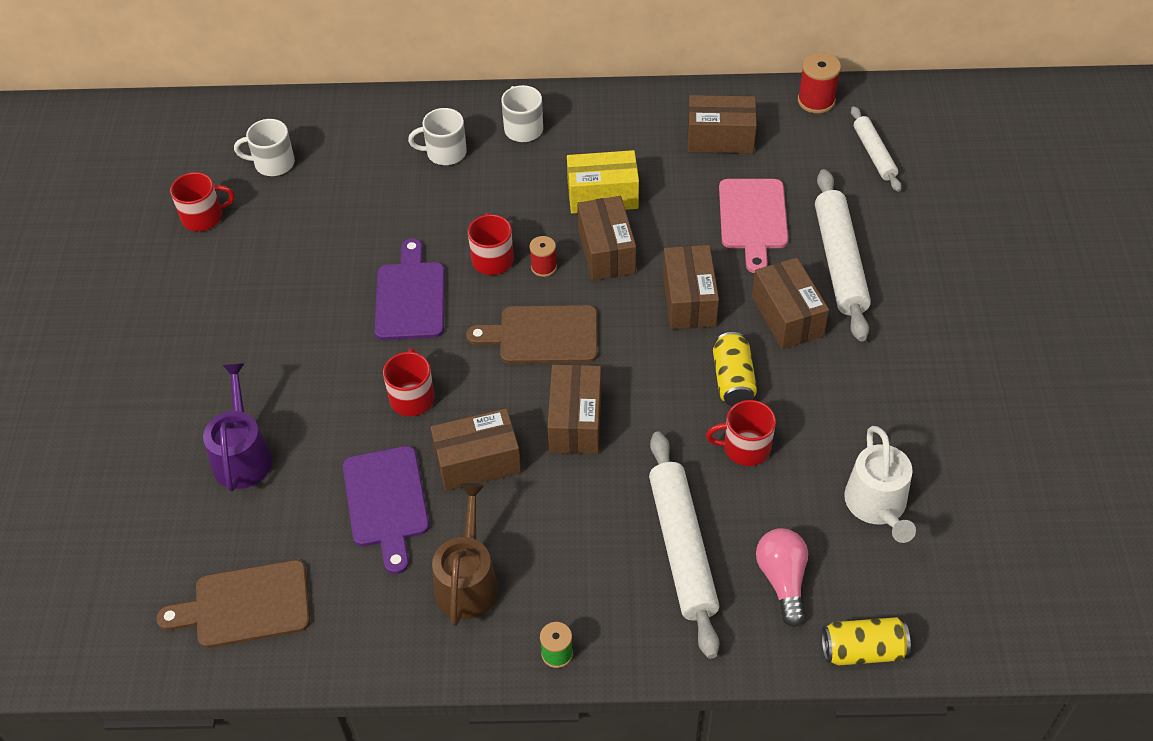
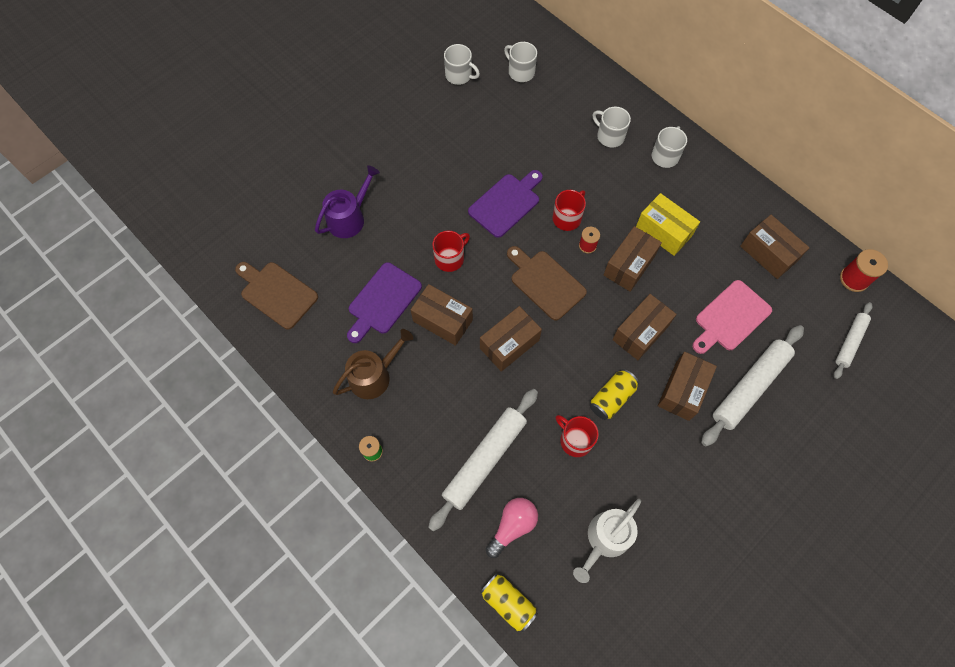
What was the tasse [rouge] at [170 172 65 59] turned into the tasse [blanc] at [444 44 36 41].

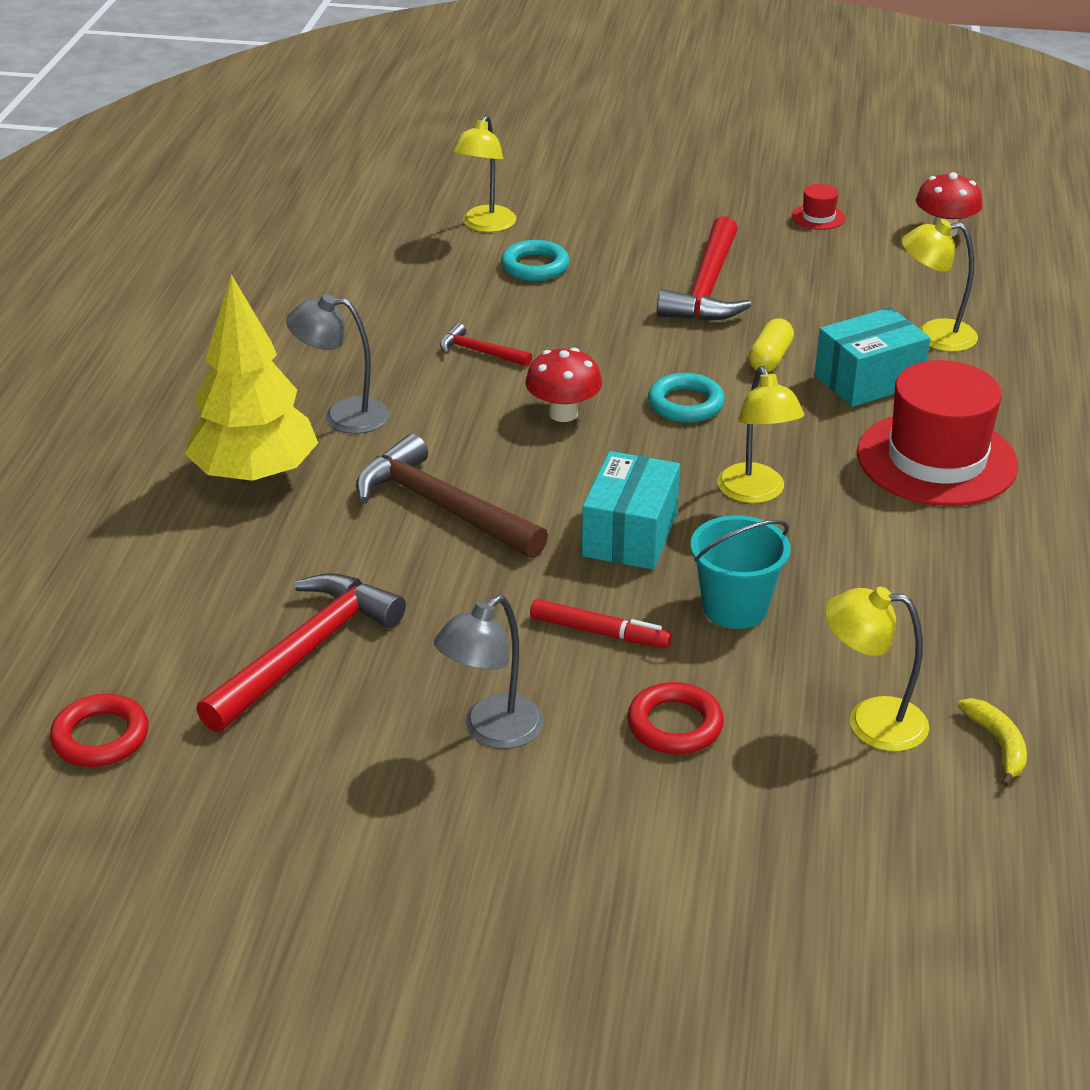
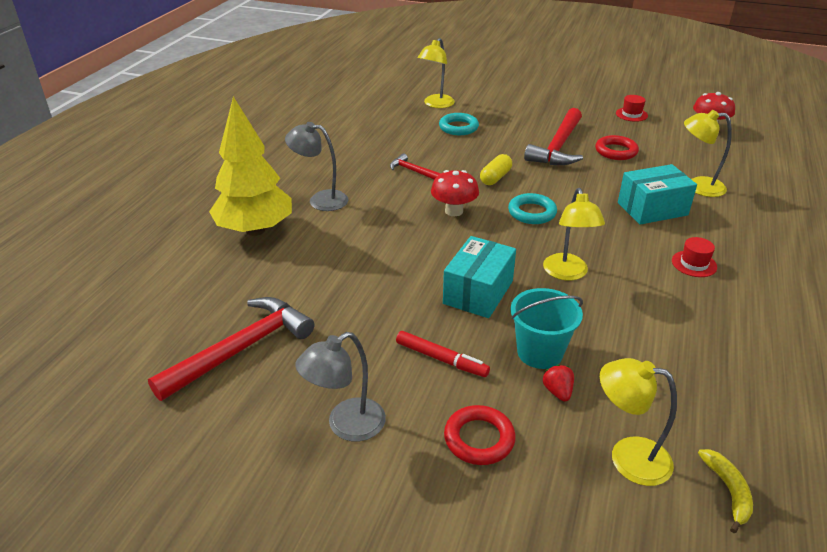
The anneau [rouge] ended up elsewhere, having gone from [50 694 99 73] to [595 135 44 25].
The second view lost the marteau [marron] at [356 434 192 124].
The gélule [jaune] ended up elsewhere, having gone from [748 318 46 54] to [480 154 32 31].
The size of the chapeau [rouge] at [857 360 161 146] changed by a factor of 0.41.
The second view gained the fraise [rouge] at [543 365 31 37].

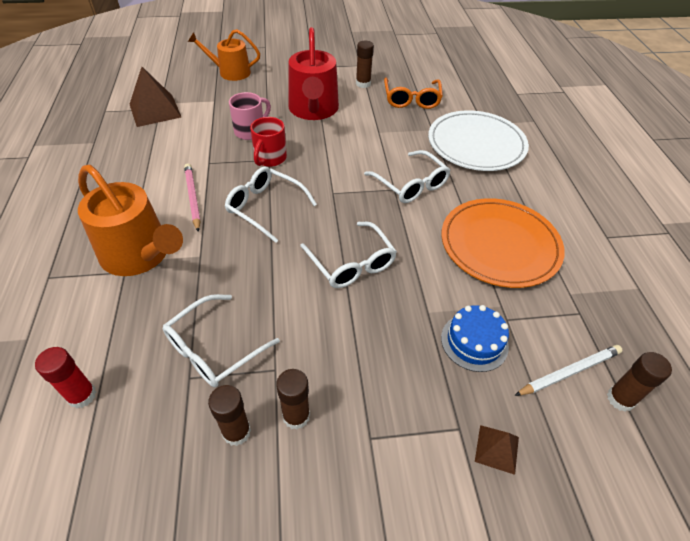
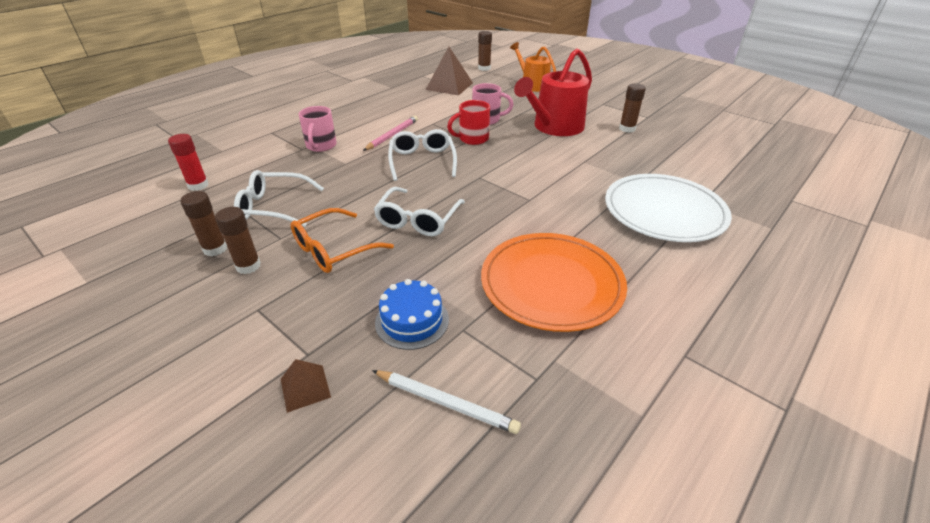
Where the arrosoir [orange] stood at [78 165 105 111], the tasse [rose] came to stand at [299 106 38 46].
The second view lost the lunettes [blanc] at [364 150 87 53].
The lunettes [orange] ended up elsewhere, having gone from [384 78 59 31] to [291 208 103 65].
The bâton de colle [marron] ended up elsewhere, having gone from [607 352 65 60] to [478 31 14 40].

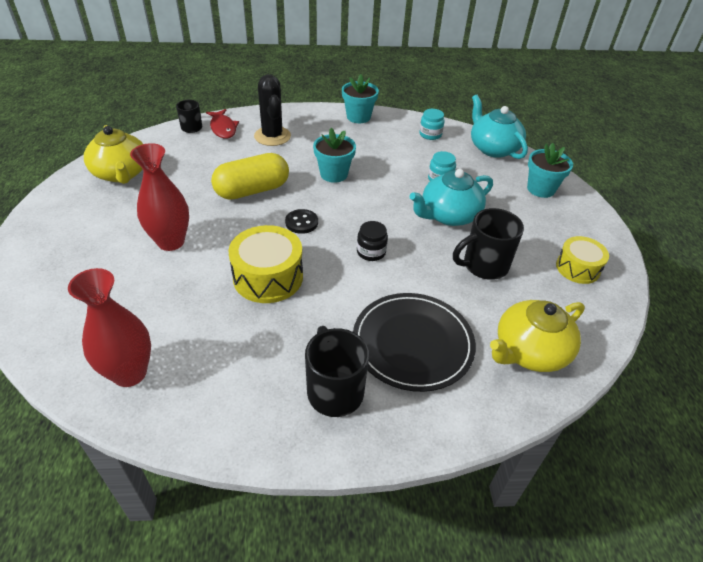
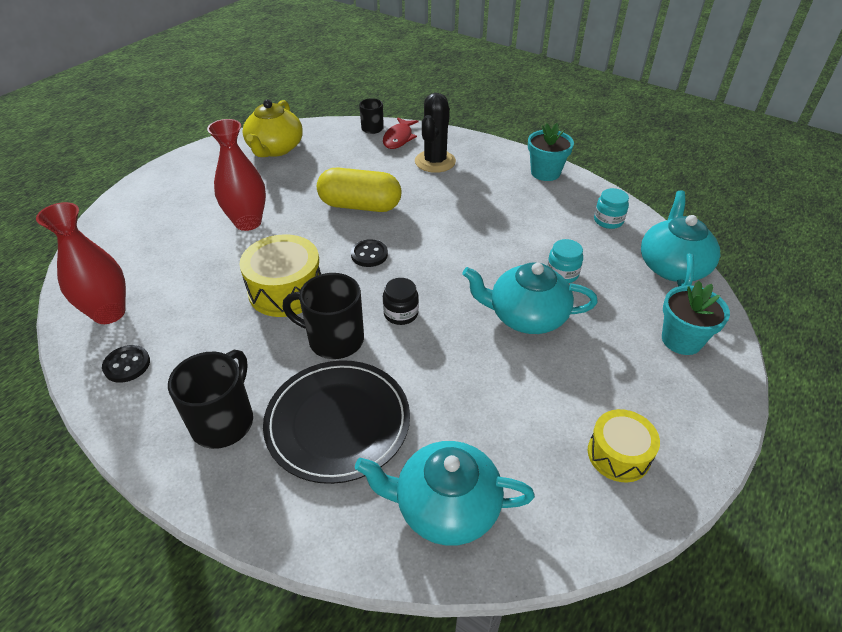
The second view lost the pot de fleurs [turquoise] at [313 128 43 55].
The tasse [noir] ended up elsewhere, having gone from [453 208 71 72] to [283 273 81 86].
What was the théière [jaune] at [490 300 95 72] turned into the théière [turquoise] at [355 441 180 105].
The second view gained the bouton [noir] at [102 345 48 38].

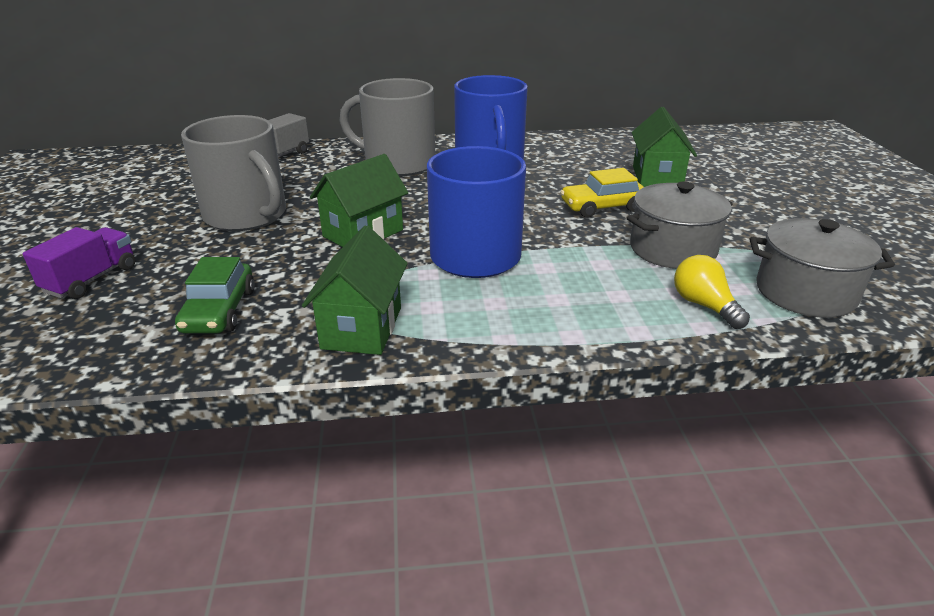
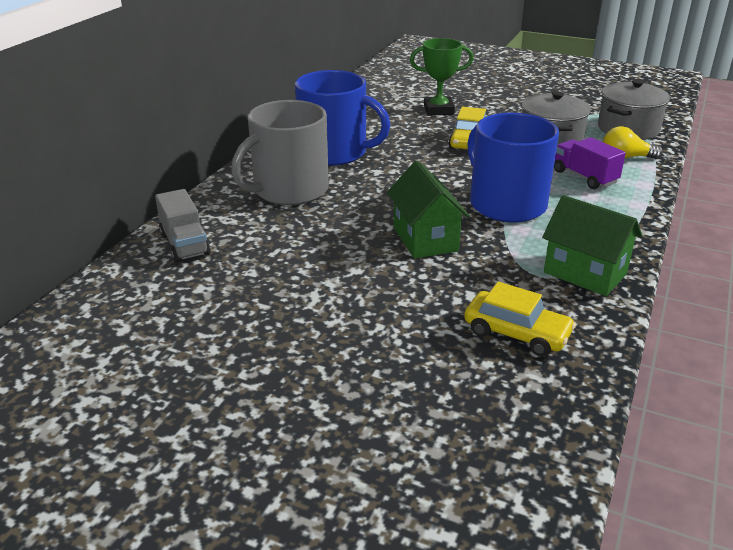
The camion [violet] ended up elsewhere, having gone from [23 227 112 72] to [554 137 72 52].
What was the voiture [vert] at [175 257 80 77] turned into the voiture [jaune] at [464 282 112 74].
The second view lost the tasse [gris] at [181 115 105 116].
Where the maison [vert] stood at [632 107 65 80], the trophée [vert] came to stand at [410 38 63 78].

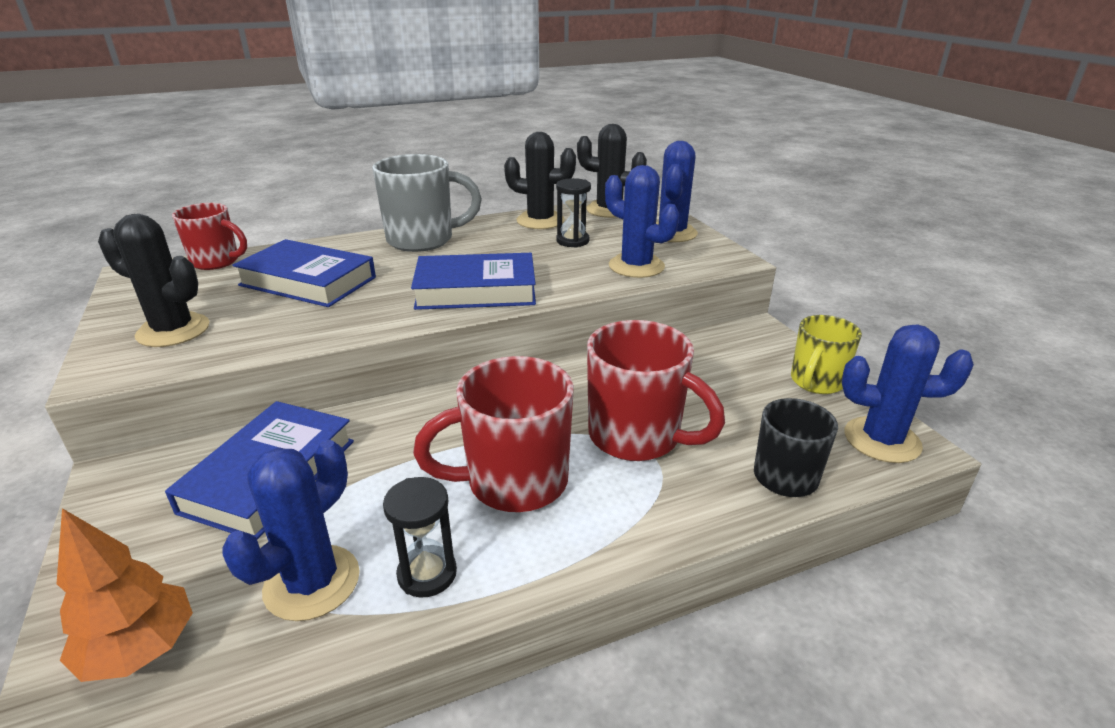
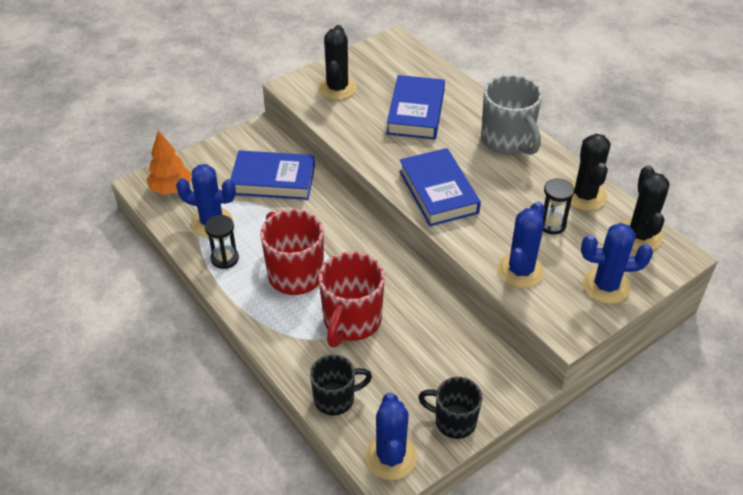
The second view lost the tasse [rouge] at [172 203 75 67].
What was the tasse [jaune] at [791 315 71 79] turned into the tasse [noir] at [418 377 64 62].

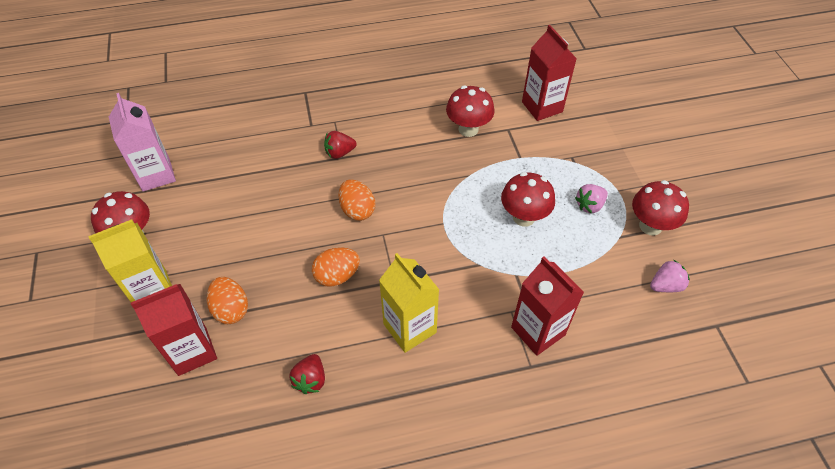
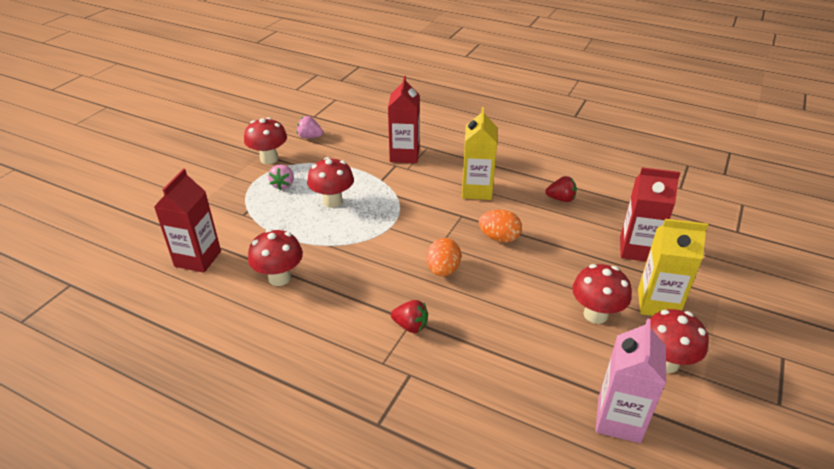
The second view lost the œuf [orange] at [207 277 41 47].
The fraise [rouge] at [289 354 36 40] ended up facing another way, 45 degrees clockwise from before.
The fraise [rose] at [575 184 33 29] ended up facing another way, 90 degrees clockwise from before.
The second view gained the champignon [rouge] at [572 264 59 60].

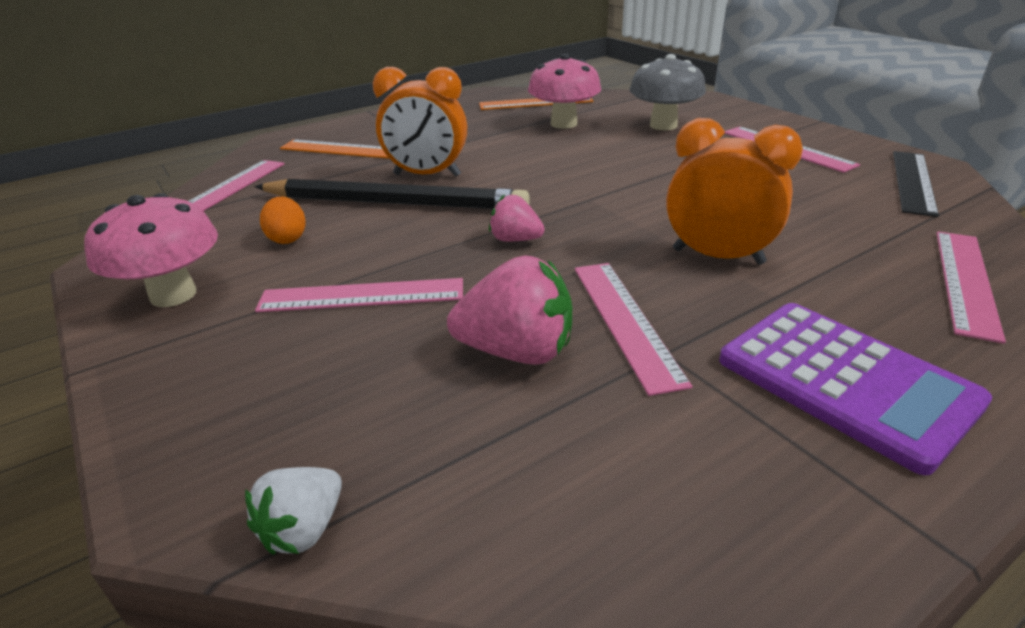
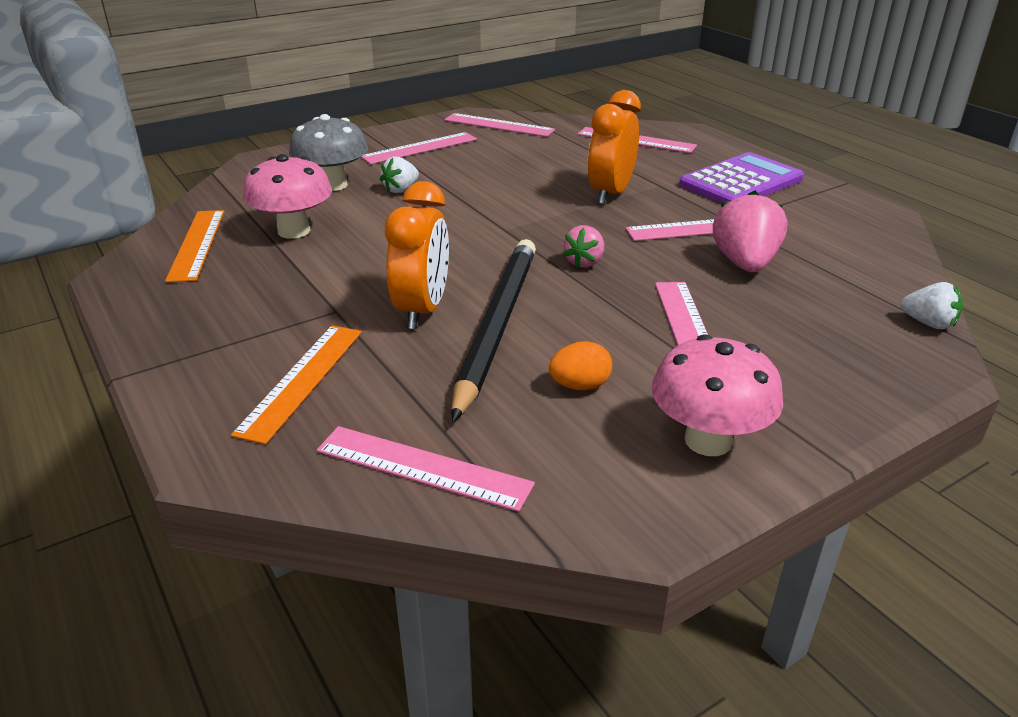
What was the règle [noir] at [893 151 46 66] turned into the règle [rose] at [444 113 111 24].
The second view gained the fraise [blanc] at [380 156 39 37].

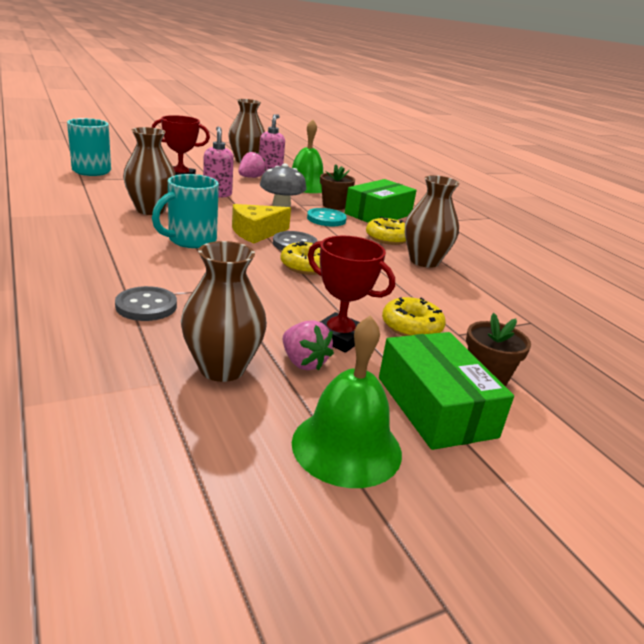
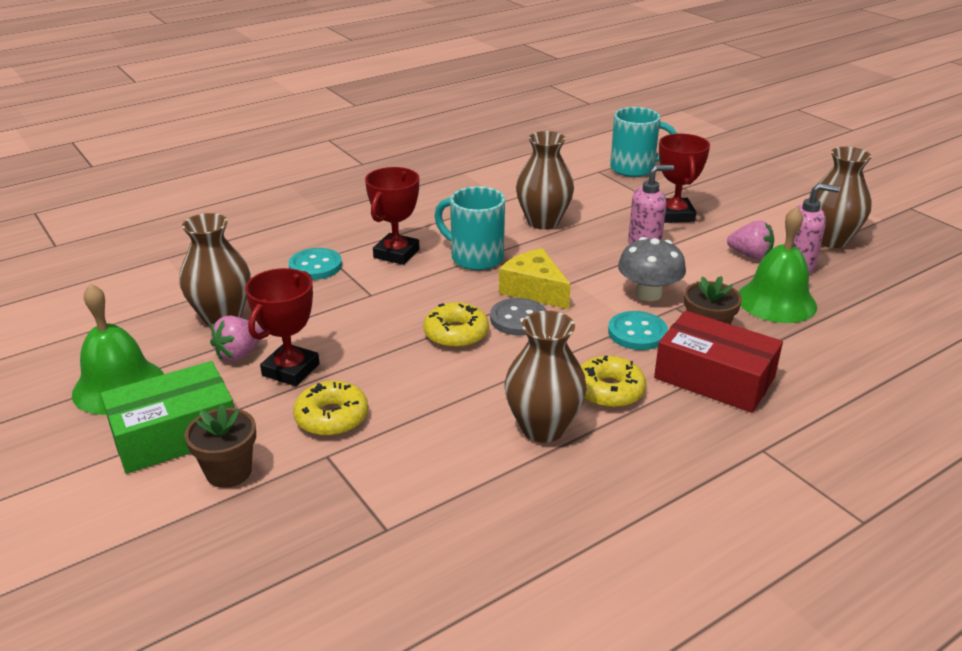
What was the bouton [gris] at [115 286 62 35] turned into the bouton [turquoise] at [289 248 53 32].
What was the boîte [vert] at [345 179 72 44] turned into the boîte [rouge] at [654 310 129 103].
The second view gained the trophée [rouge] at [365 167 54 98].

